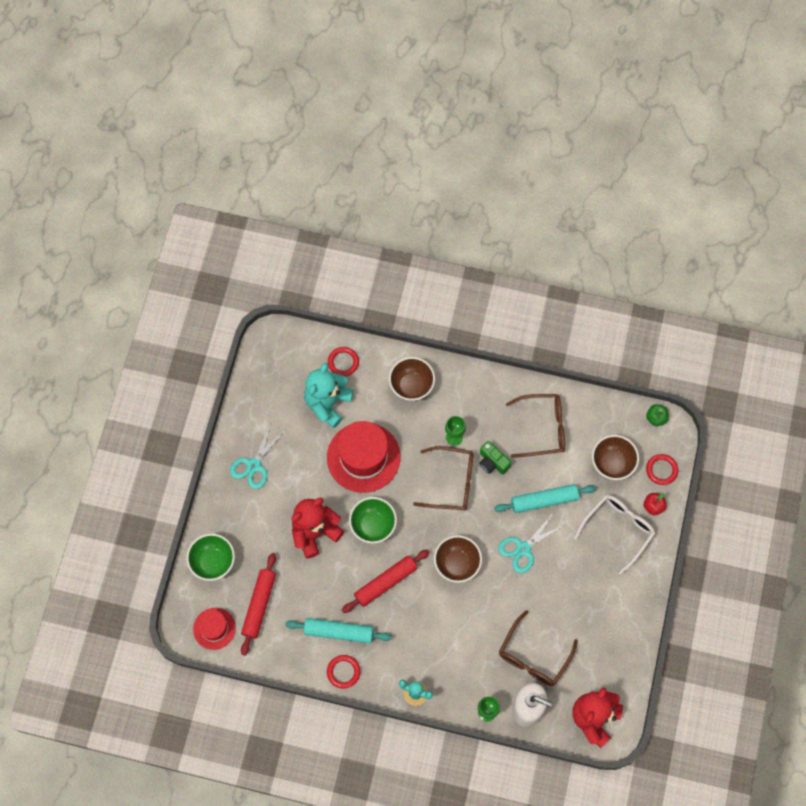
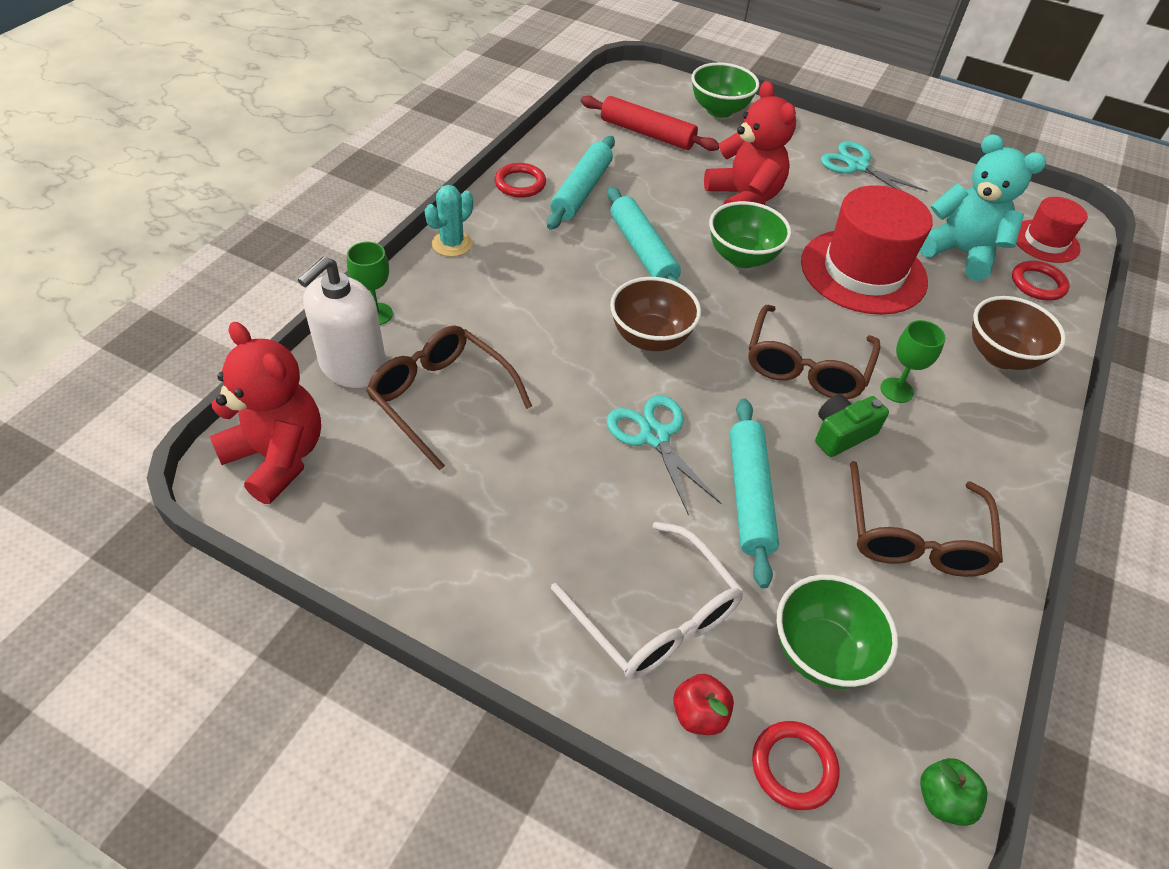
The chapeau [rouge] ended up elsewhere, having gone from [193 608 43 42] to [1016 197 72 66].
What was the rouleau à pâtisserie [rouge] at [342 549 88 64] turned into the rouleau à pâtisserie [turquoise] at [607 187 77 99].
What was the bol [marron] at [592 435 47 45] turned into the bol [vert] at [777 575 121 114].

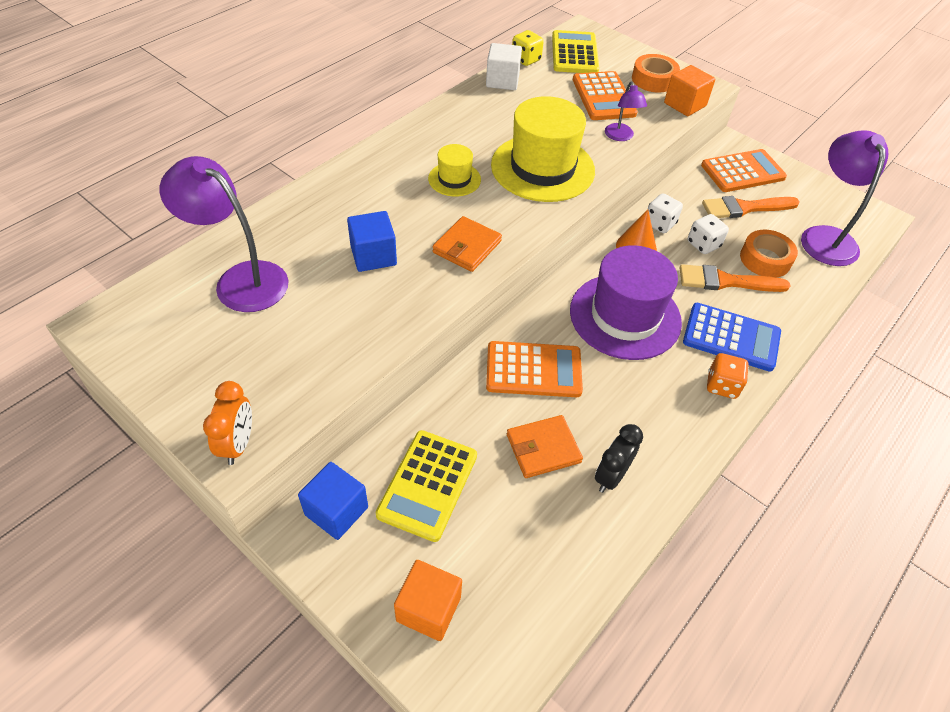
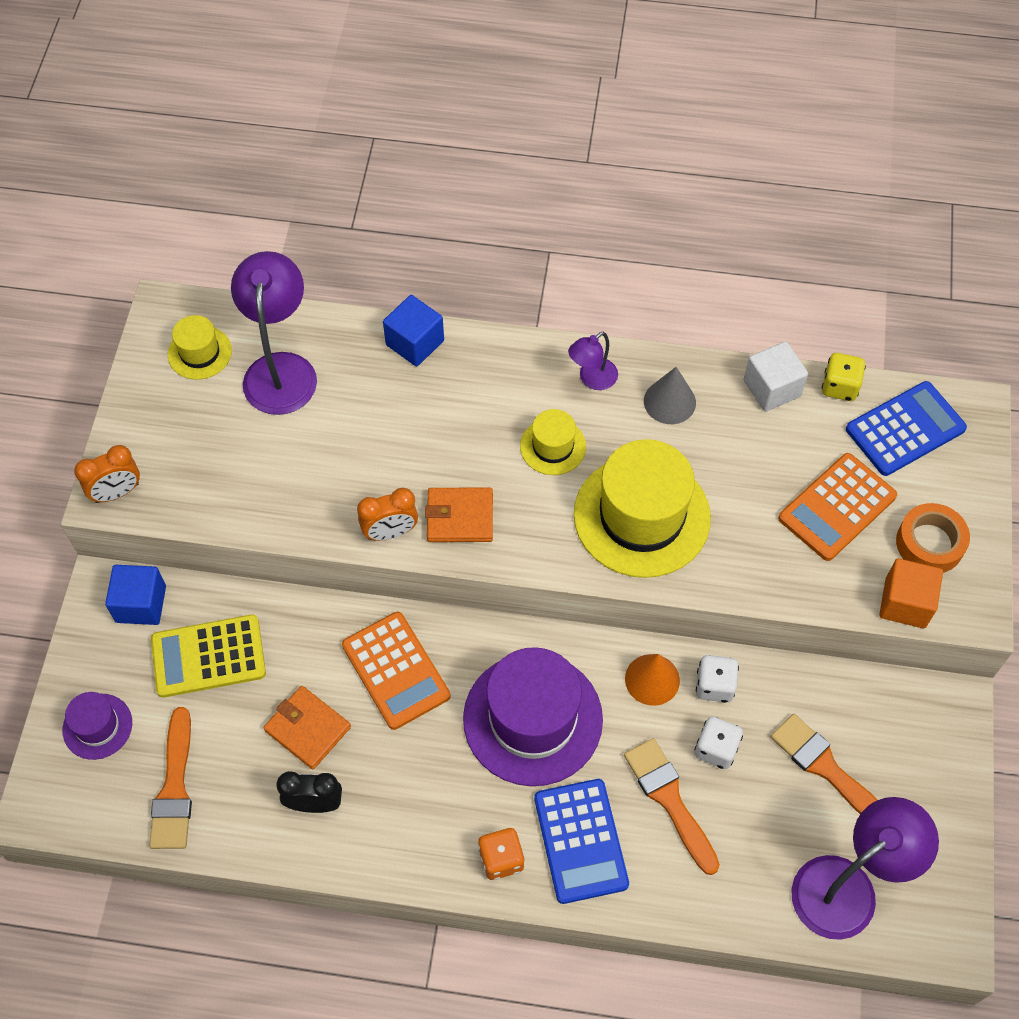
The cube [bleu] ended up elsewhere, having gone from [347 211 50 61] to [383 295 61 71].
Where the cube [orange] stood at [394 560 68 81], the chapeau [violet] came to stand at [63 692 69 68].
What was the calculatrice [jaune] at [552 30 47 43] turned into the calculatrice [bleu] at [846 381 121 95].
The lampe [violet] ended up elsewhere, having gone from [605 82 42 59] to [568 332 50 58].
The second view lost the calculatrice [orange] at [701 149 86 43].
The second view lost the ruban adhésif [orange] at [740 230 58 48].
The second view gained the pinceau [orange] at [149 707 43 142].
The second view gained the chapeau [jaune] at [168 315 64 65].
The second view gained the réveil [orange] at [357 488 61 53].
The second view gained the cône [gris] at [644 367 52 57].

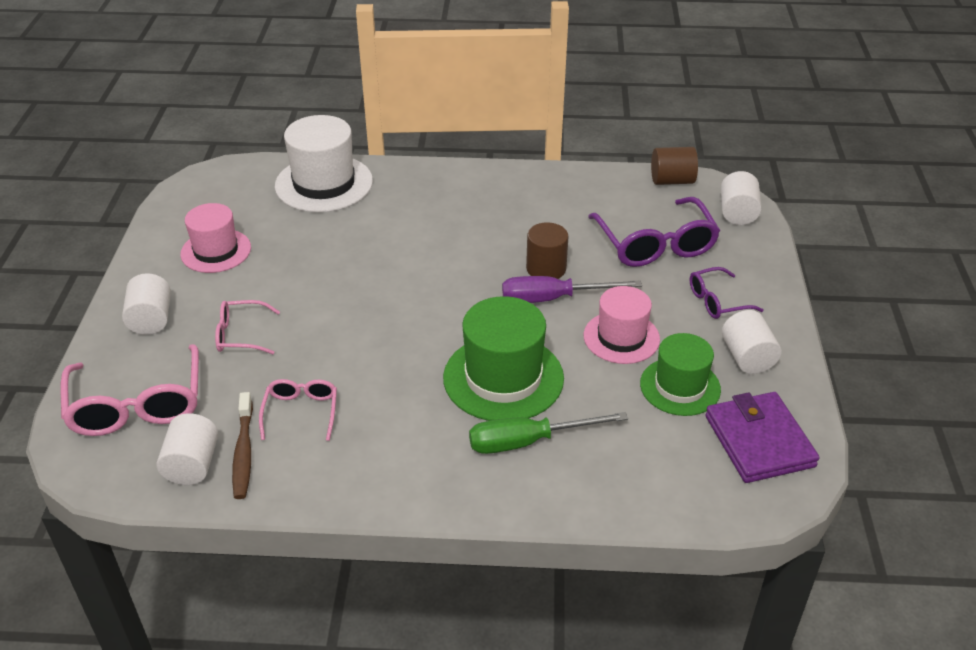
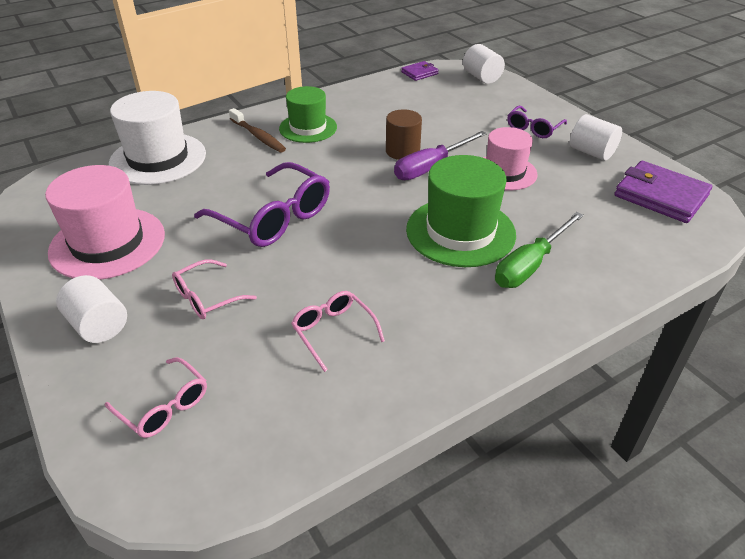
The size of the lunettes [rose] at [61 344 138 92] changed by a factor of 0.55.
The second view lost the cylindre [blanc] at [157 413 61 72].
The size of the chapeau [rose] at [180 203 71 70] changed by a factor of 1.52.
The brosse à dents [marron] ended up elsewhere, having gone from [232 392 21 107] to [229 108 57 44].
The lunettes [violet] ended up elsewhere, having gone from [588 197 132 70] to [194 162 136 85].
The chapeau [vert] ended up elsewhere, having gone from [640 333 81 83] to [279 86 58 57].
Where the cylindre [marron] stood at [651 147 47 38], the portefeuille [violet] came to stand at [401 61 38 20].

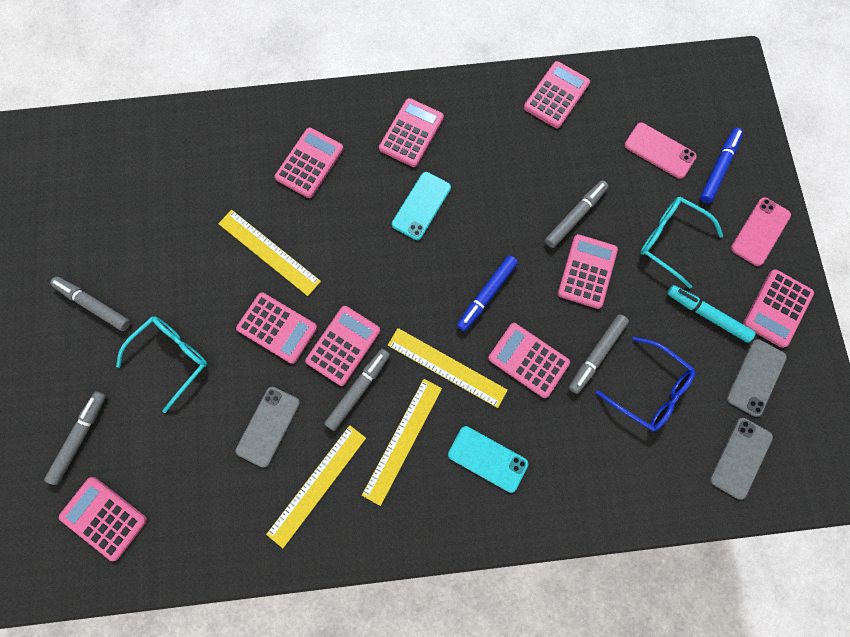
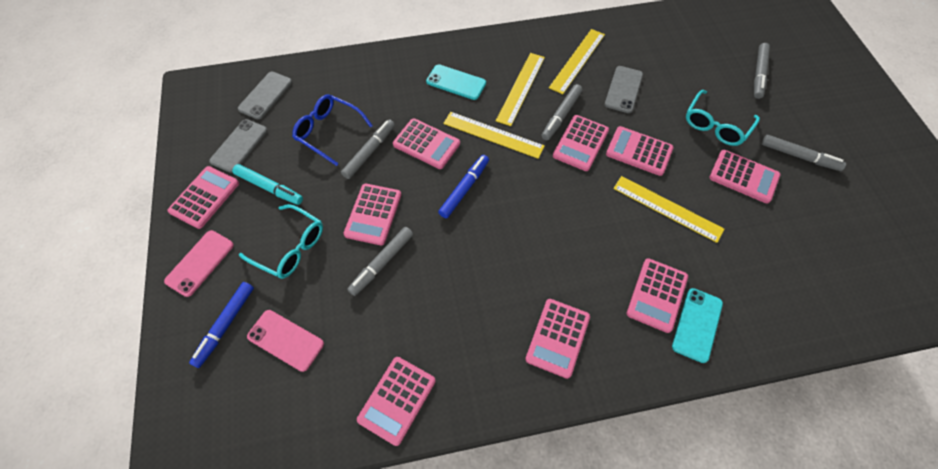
The calculatrice [rose] ended up elsewhere, having gone from [59 477 88 84] to [709 150 71 53].
The téléphone [turquoise] ended up elsewhere, having gone from [392 172 59 68] to [672 288 51 75].

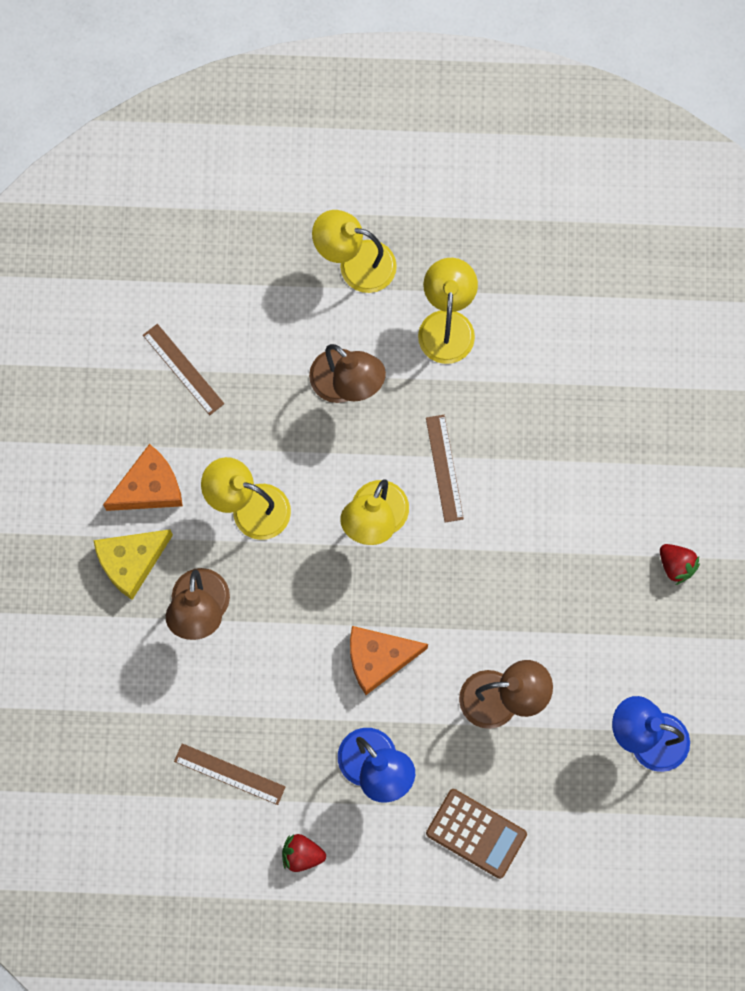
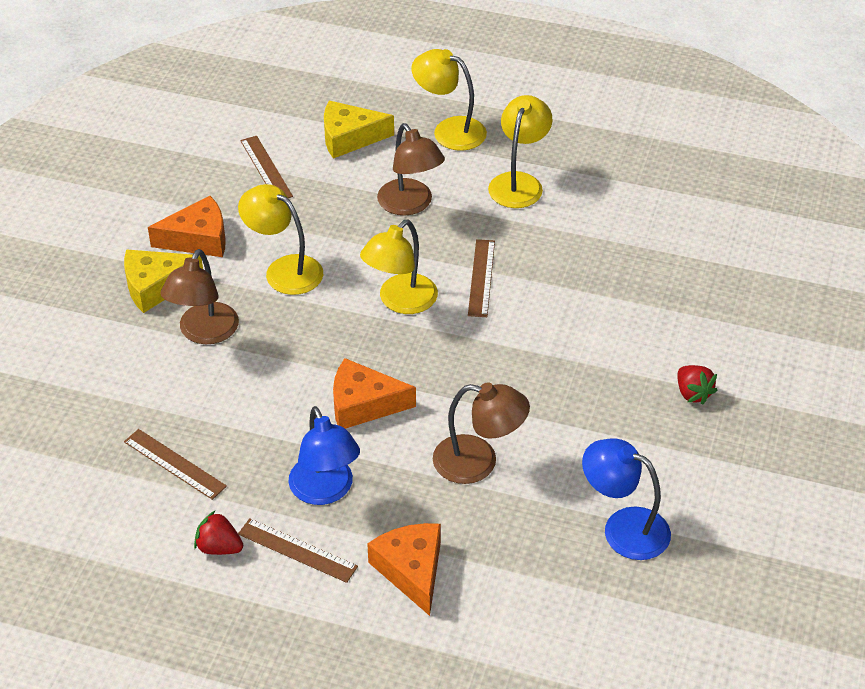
Where the calculatrice [marron] stood at [426 789 101 90], the fromage [orange] came to stand at [367 523 74 93].
The second view gained the règle [marron] at [238 518 120 65].
The second view gained the fromage [jaune] at [324 101 70 58].

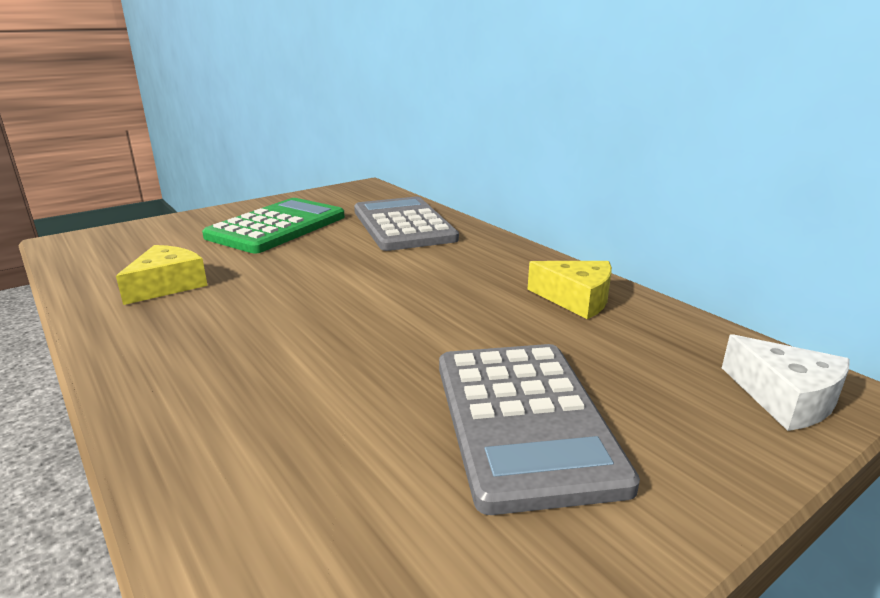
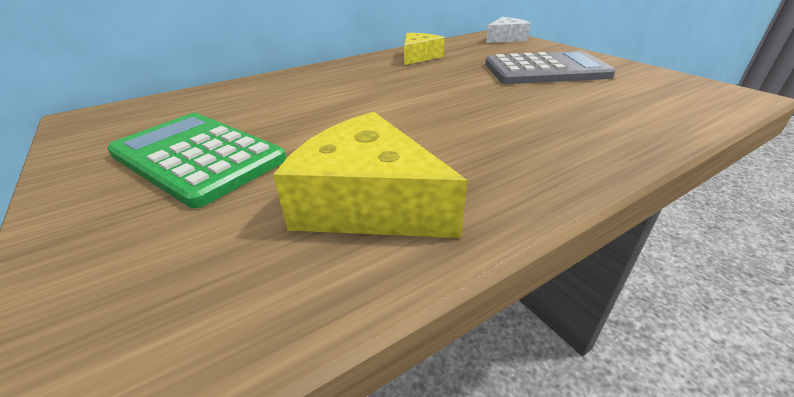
The size of the fromage [jaune] at [116 245 92 60] changed by a factor of 1.61.
The second view lost the calculatrice [gris] at [354 197 105 54].

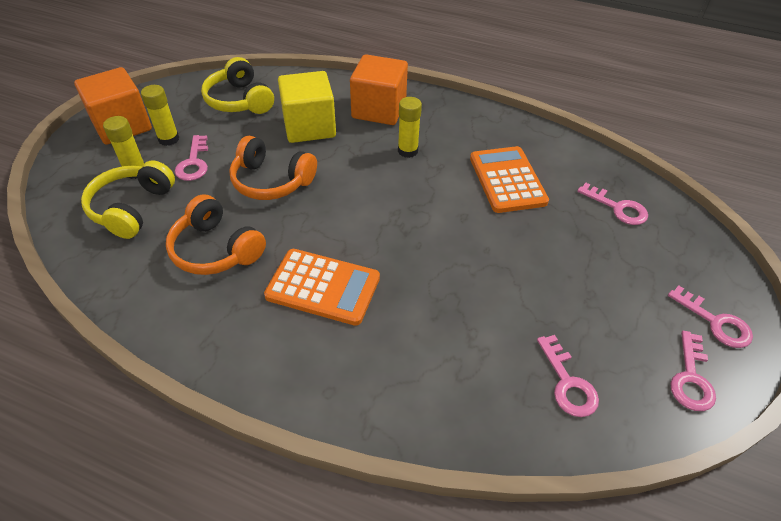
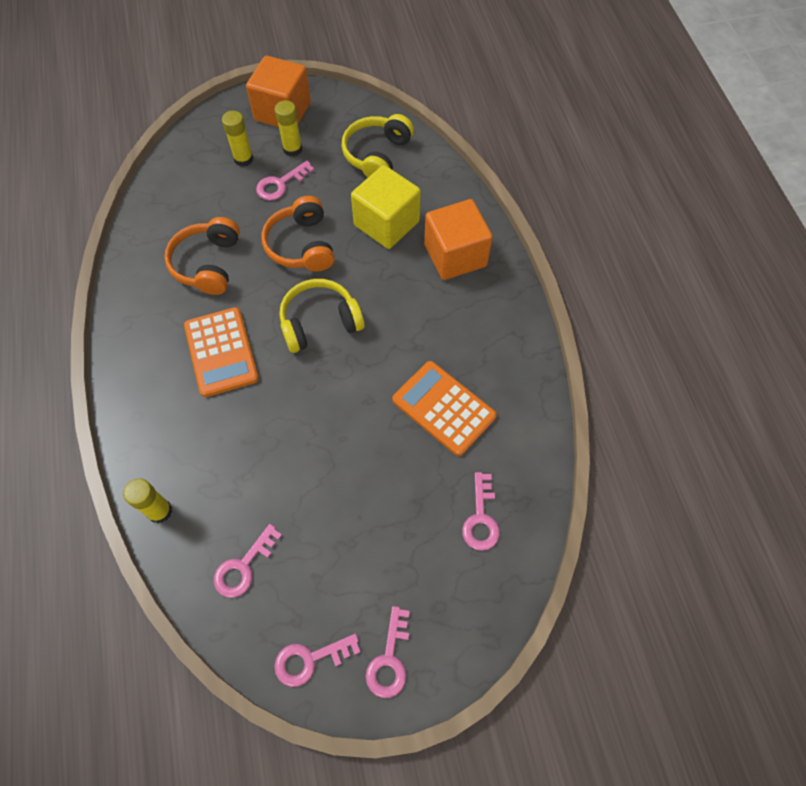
The casque audio [jaune] ended up elsewhere, having gone from [81 160 94 79] to [279 279 86 74].
The bâton de colle [jaune] ended up elsewhere, having gone from [398 97 24 61] to [123 478 49 45].
The calculatrice [orange] at [470 146 79 67] ended up facing another way, 90 degrees counterclockwise from before.

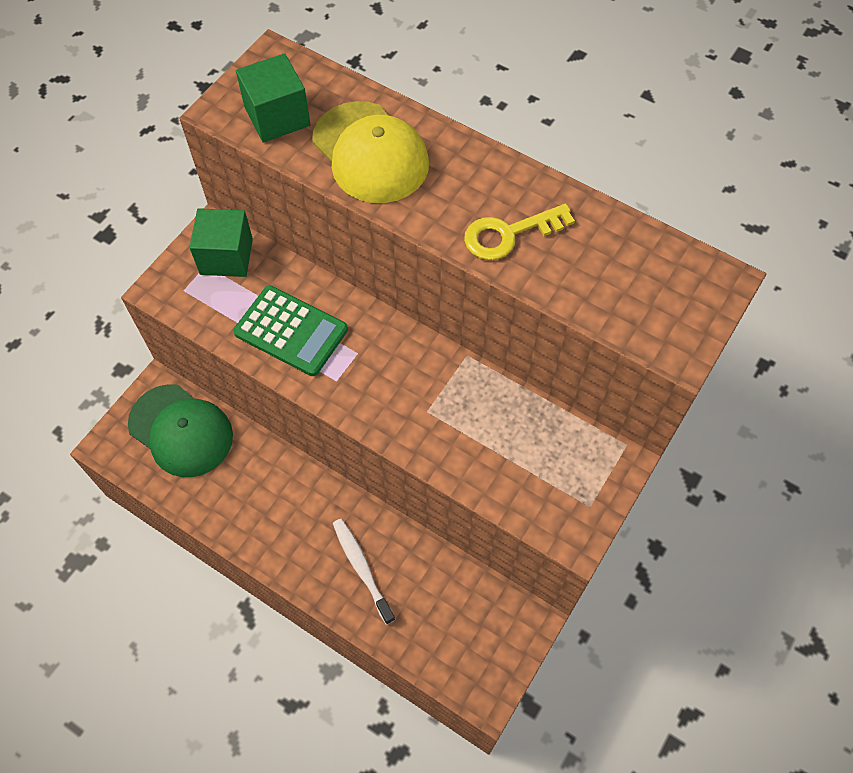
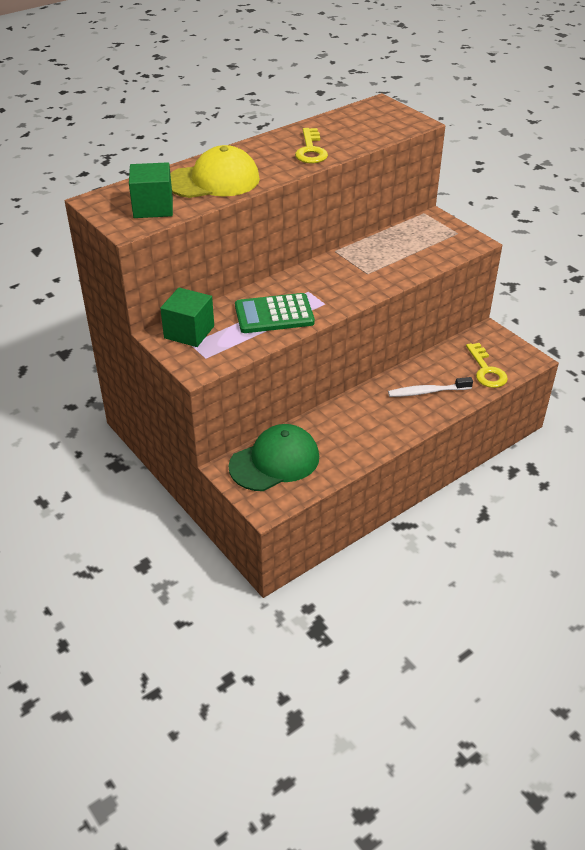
The calculatrice [vert] at [233 286 115 90] ended up facing another way, 150 degrees counterclockwise from before.
The second view gained the clé [jaune] at [466 343 42 45].

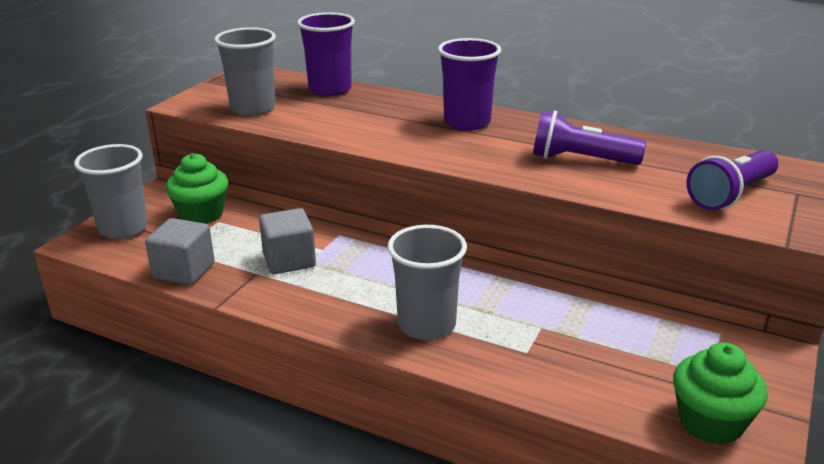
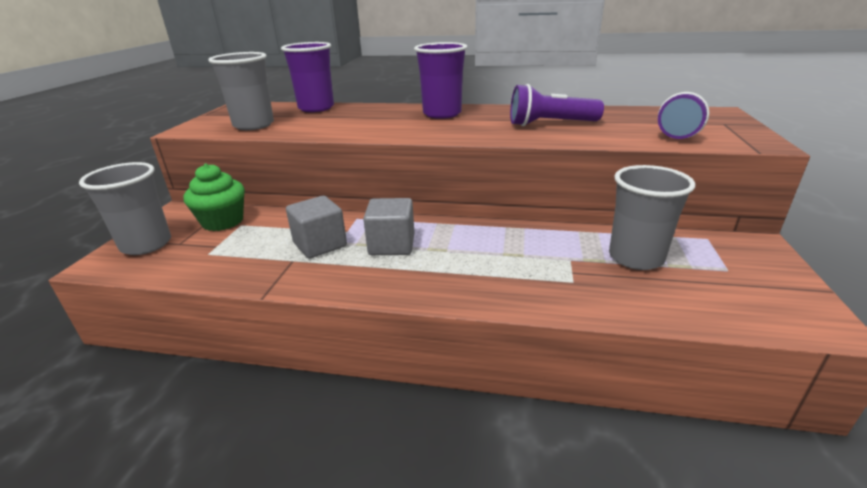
The cube [gris] ended up elsewhere, having gone from [145 218 70 67] to [363 198 51 57].
The gobelet [gris] ended up elsewhere, having gone from [387 225 80 115] to [609 165 86 105].
The second view lost the muffin [vert] at [673 342 95 103].

